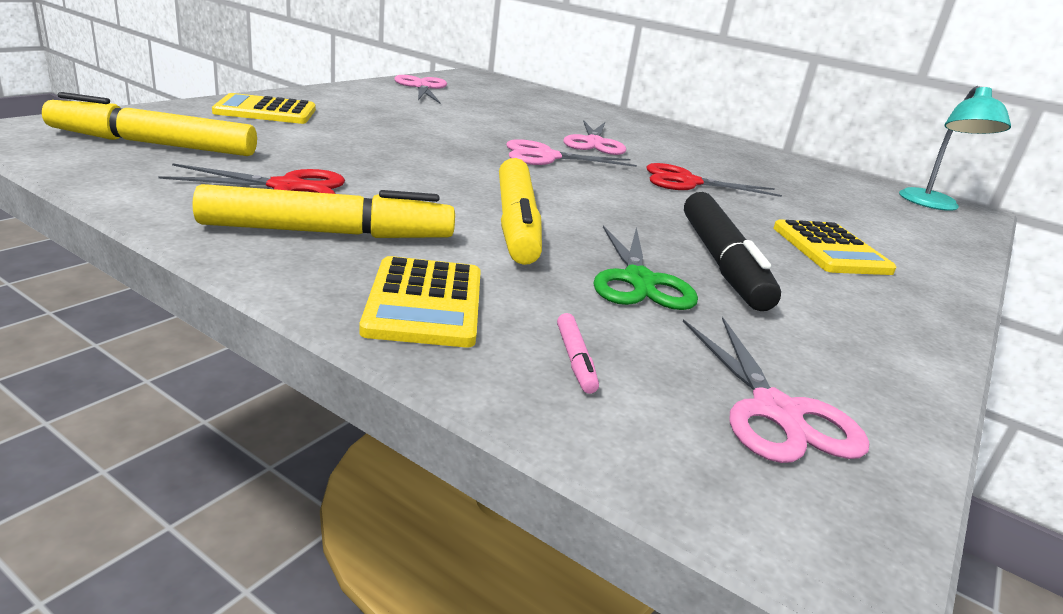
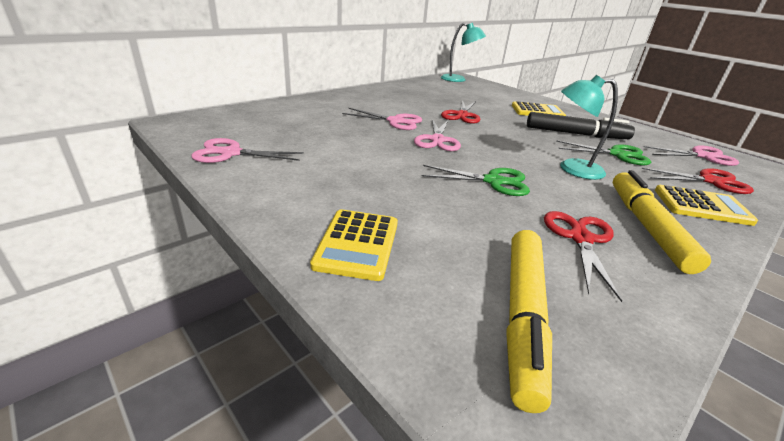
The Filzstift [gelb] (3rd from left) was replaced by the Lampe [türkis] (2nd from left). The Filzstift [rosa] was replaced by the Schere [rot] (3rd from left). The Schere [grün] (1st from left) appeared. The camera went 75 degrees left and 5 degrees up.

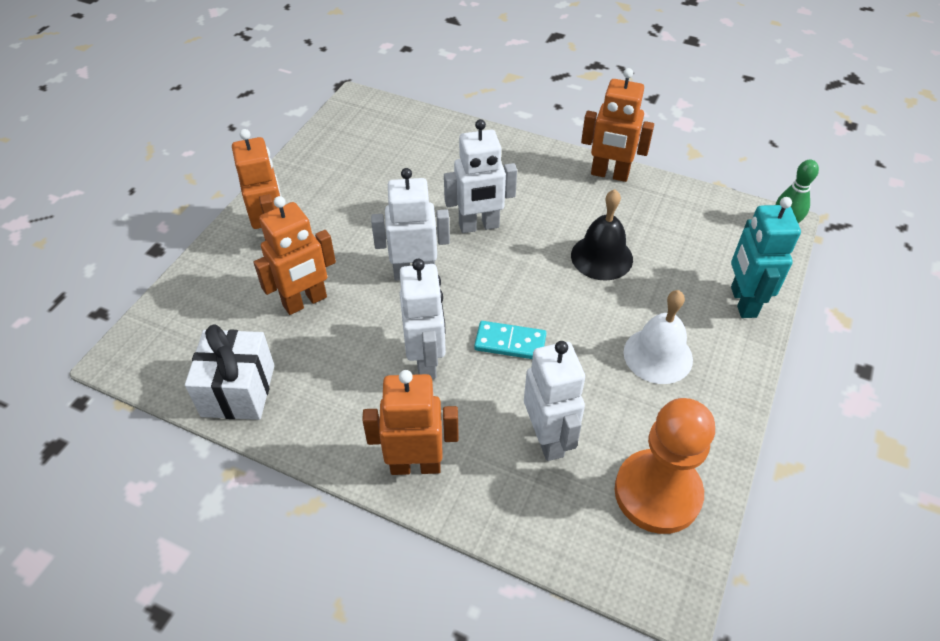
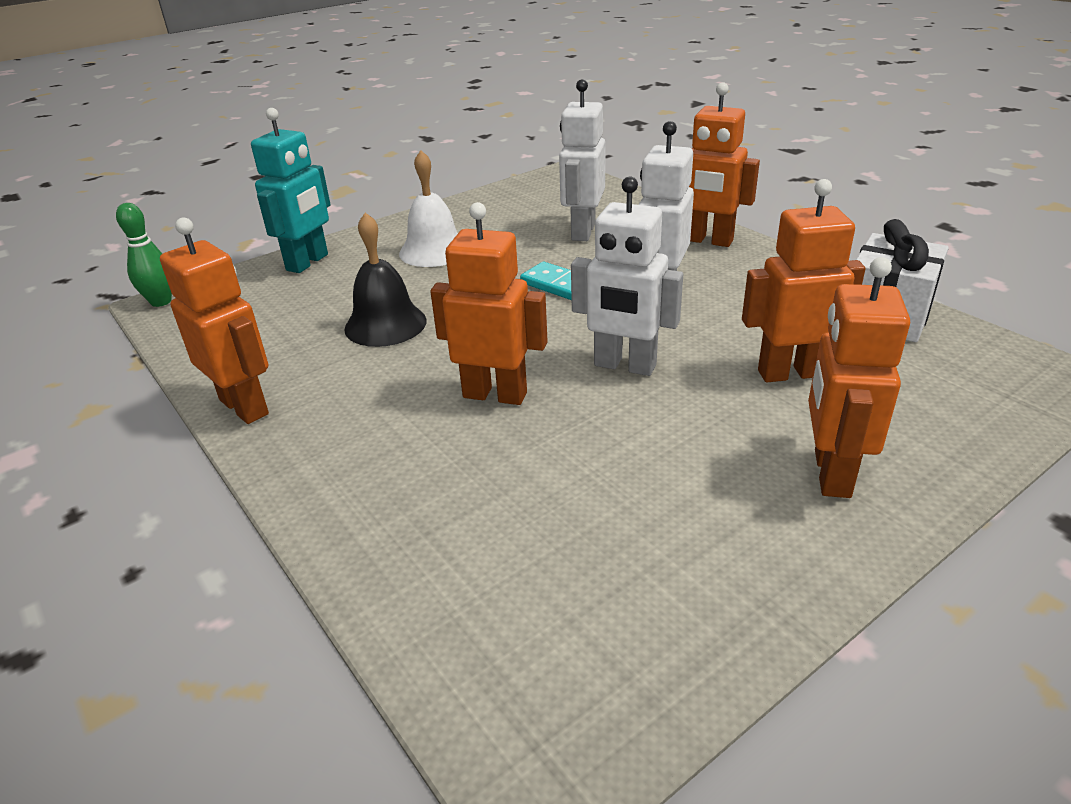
The Roboter [weiß] (3rd from left) became the Roboter [orange] (2nd from left). The Bauer [orange] disappeared. The camera went 150 degrees left and 15 degrees down.

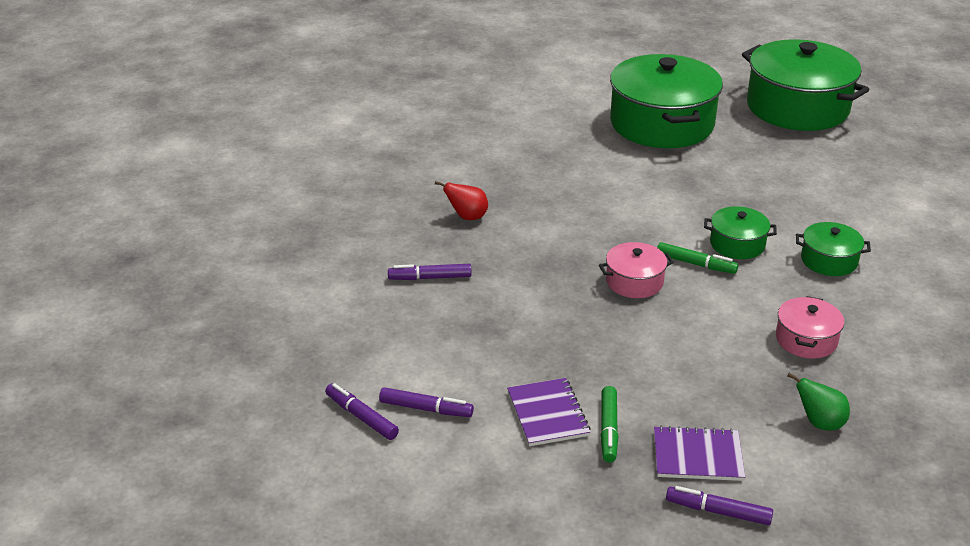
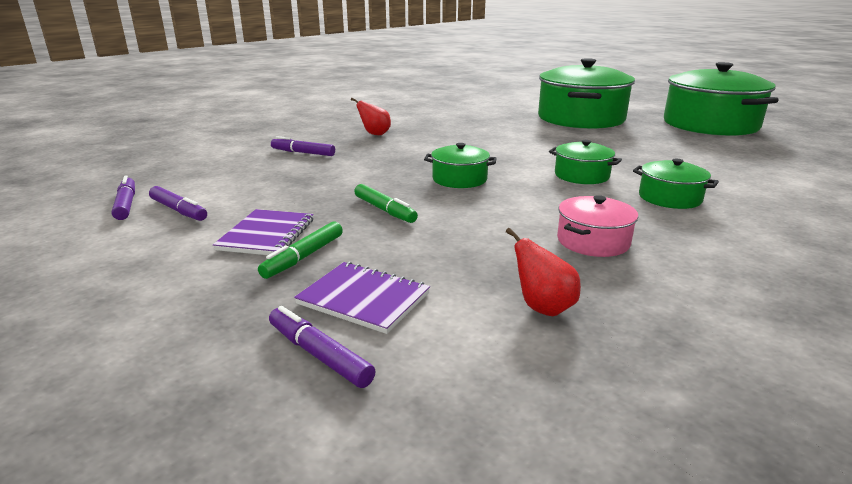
The Kochtopf [rosa] (1st from left) became the Kochtopf [grün] (1st from left). The Filzstift [grün] (2nd from left) moved. The Birne [grün] became the Birne [rot] (2nd from left). The camera went 25 degrees right and 10 degrees down.

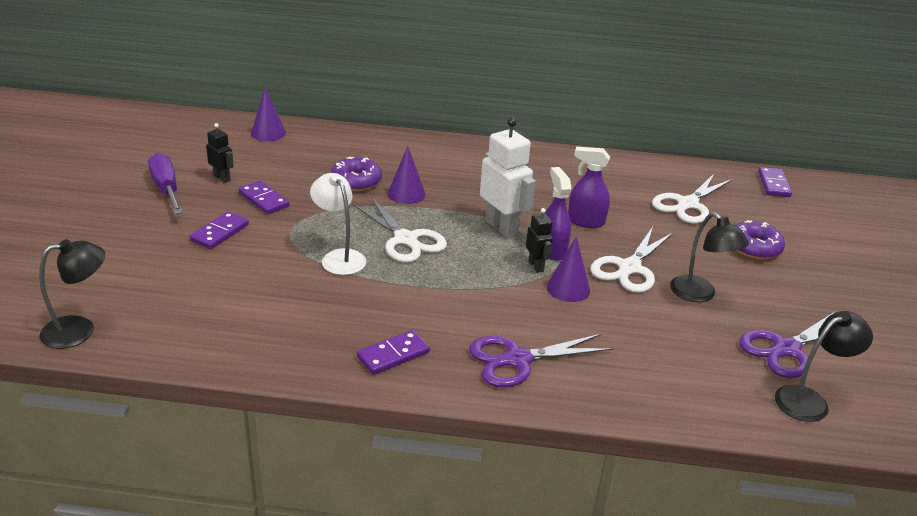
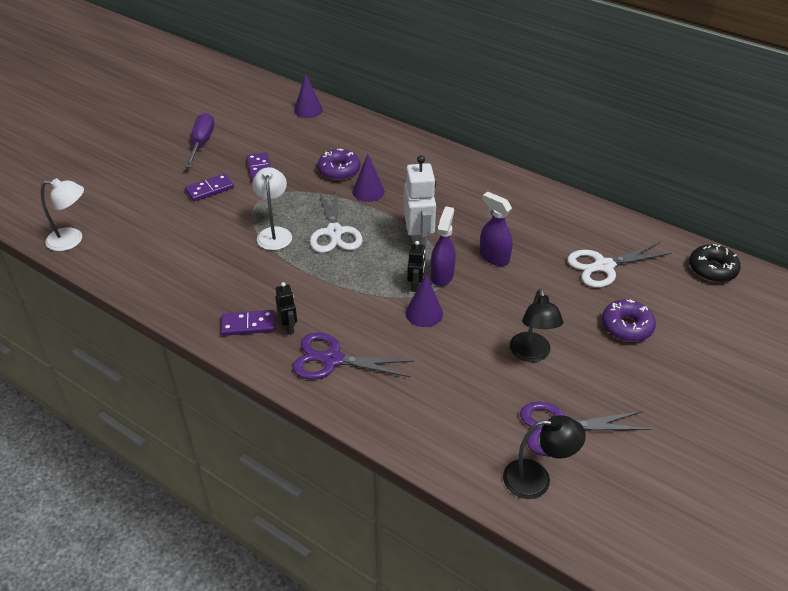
The Roboter [schwarz] (1st from left) moved. The Dominostein [lila] (4th from left) was replaced by the Donut [schwarz]. The Schere [weiß] (2nd from left) disappeared. The Lampe [schwarz] (1st from left) became the Lampe [weiß] (1st from left). The camera went 30 degrees right and 10 degrees up.

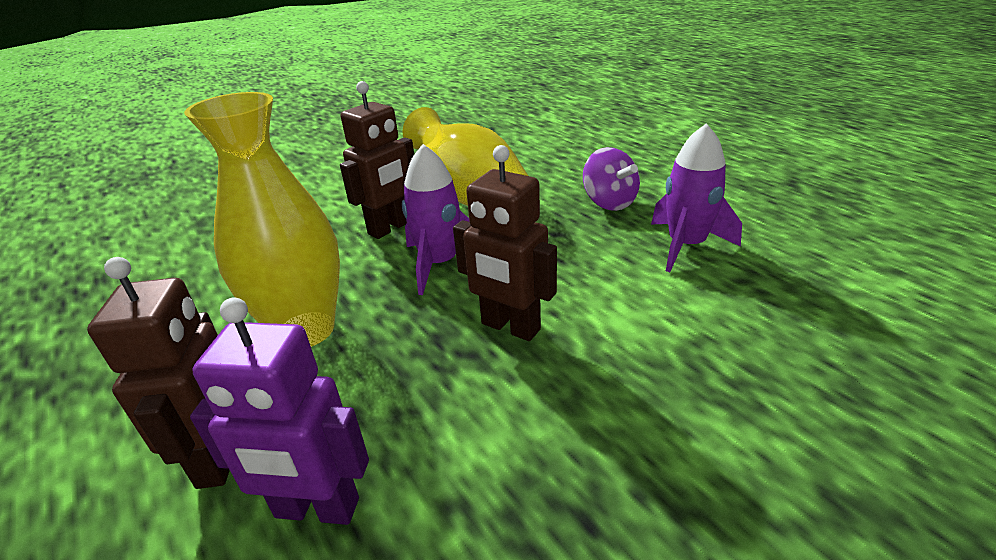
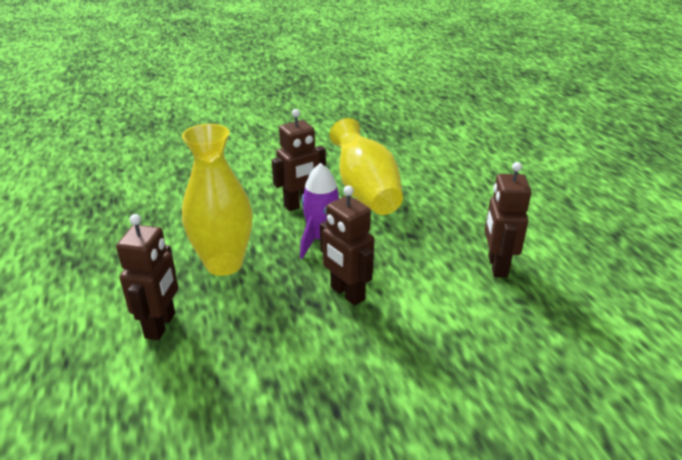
The Rakete [lila] (2nd from left) was replaced by the Roboter [braun] (4th from left). The Kreisel [lila] disappeared. The Roboter [lila] disappeared. The camera went 15 degrees right and 0 degrees up.

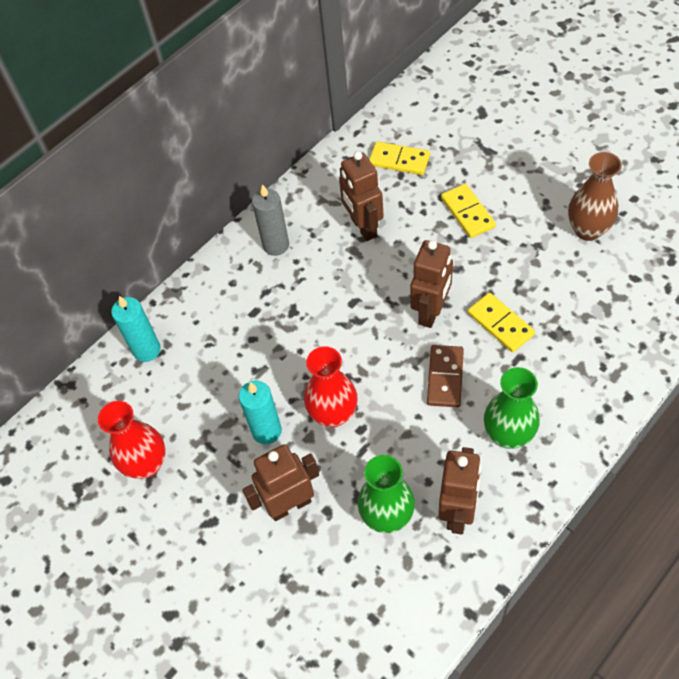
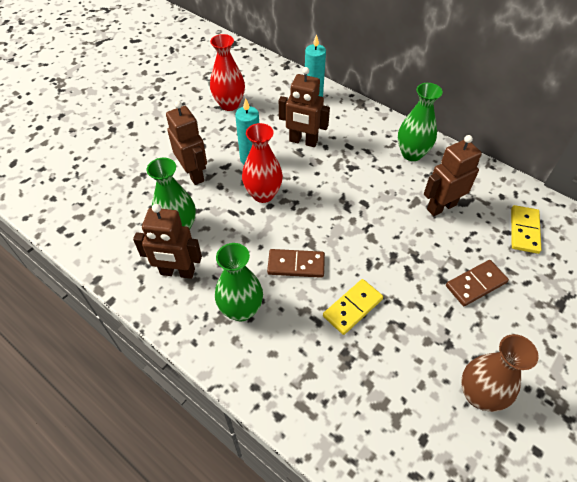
The Kerze [grau] was replaced by the Vase [grün] (3rd from left). The Dominostein [gelb] (2nd from left) became the Dominostein [braun] (2nd from left). The Roboter [braun] (3rd from left) moved. The camera went 80 degrees right and 5 degrees down.

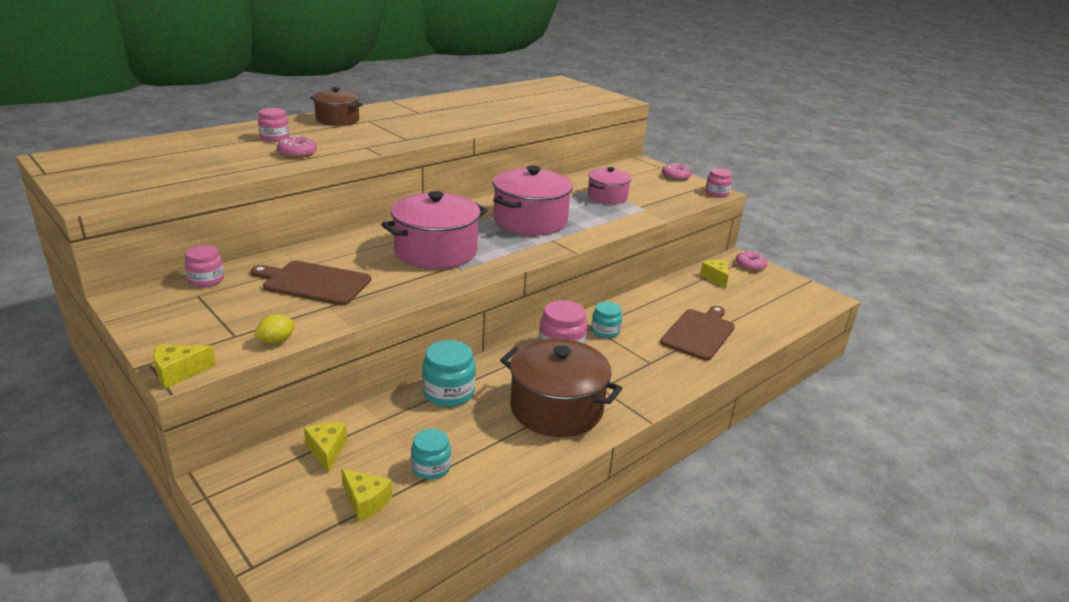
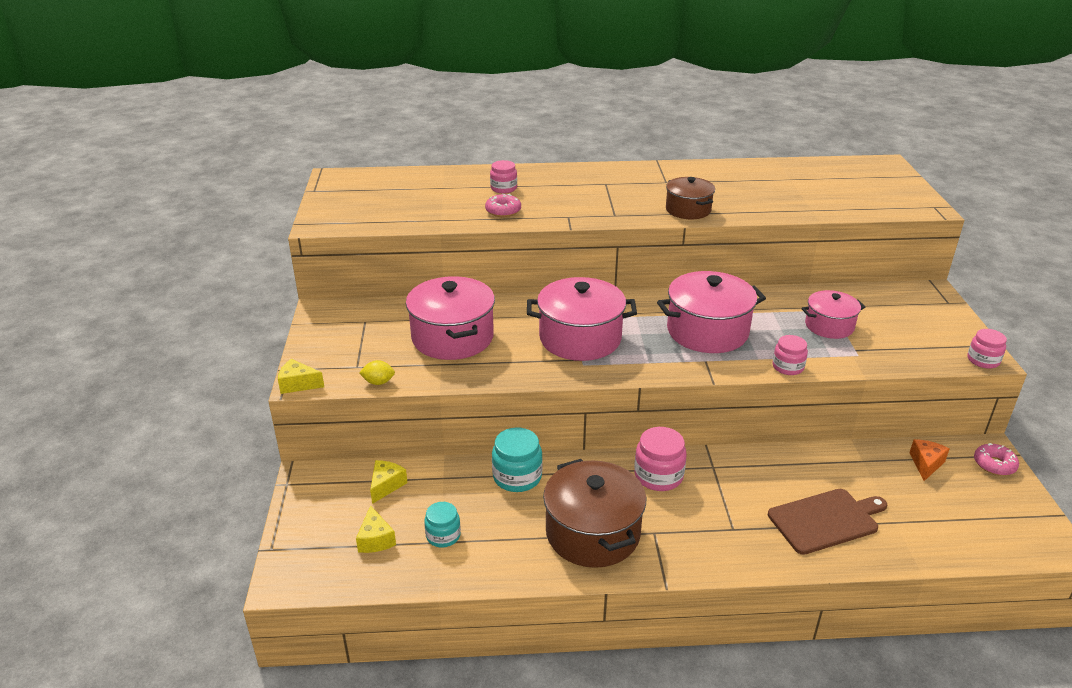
The Kochtopf [braun] (1st from left in the first image) moved. The Donut [rosa] (2nd from left) disappeared. The Einmachglas [rosa] (1st from left in the first image) moved. The Käse [gelb] (4th from left) became the Käse [orange]. The Schneidebrett [braun] (1st from left) was replaced by the Kochtopf [rosa] (1st from left). The Einmachglas [türkis] (3rd from left) disappeared. The camera went 40 degrees right and 5 degrees up.

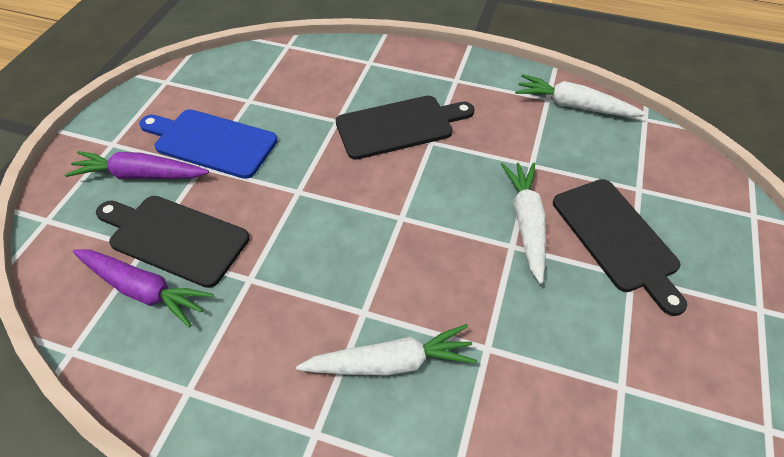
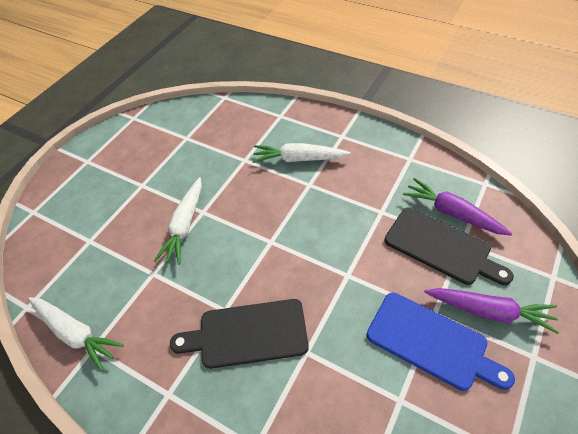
The Schneidebrett [schwarz] (3rd from left) disappeared. The camera went 165 degrees left and 0 degrees up.

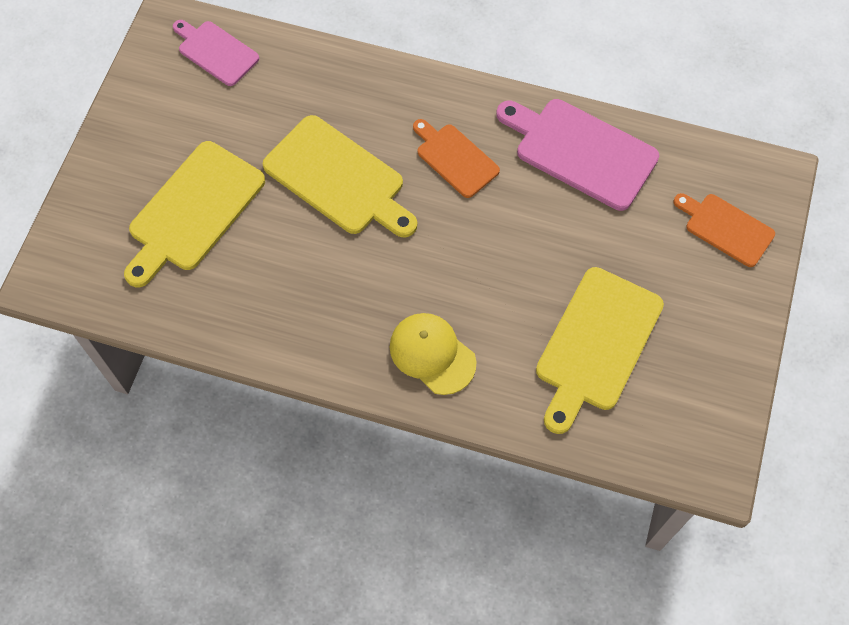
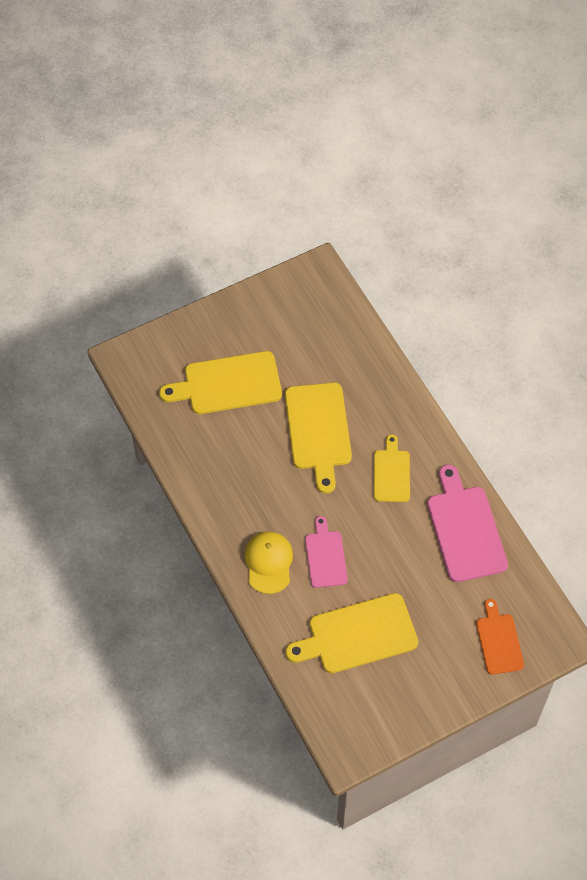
The Schneidebrett [rosa] (1st from left) moved. The Schneidebrett [orange] (1st from left) became the Schneidebrett [gelb] (4th from left). The camera went 45 degrees right and 5 degrees down.

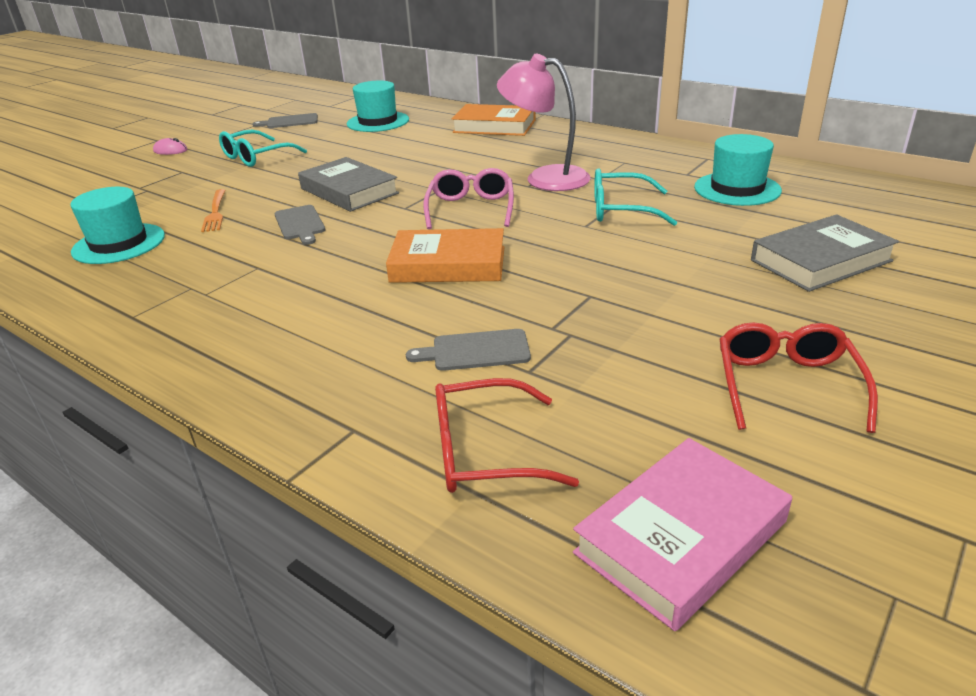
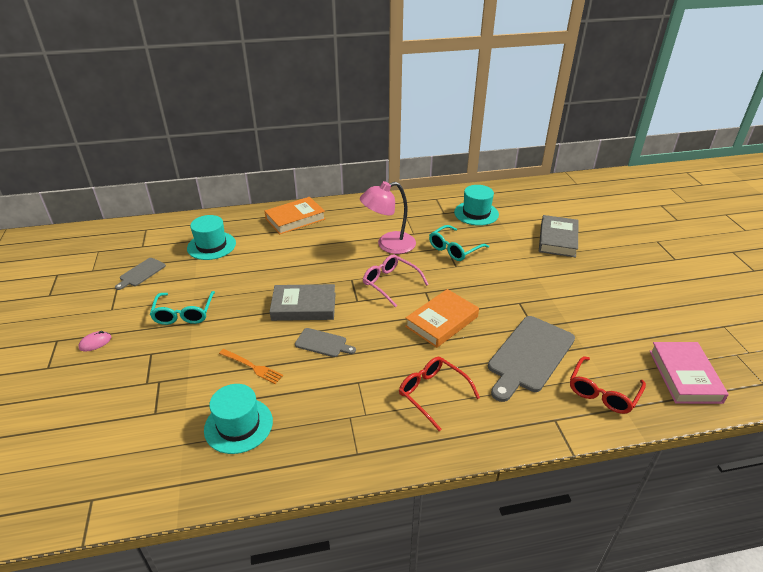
The Brille [rot] (2nd from left in the first image) moved. The Schneidebrett [grau] (3rd from left) changed to 1.97 times the size. The camera went 50 degrees left and 5 degrees up.

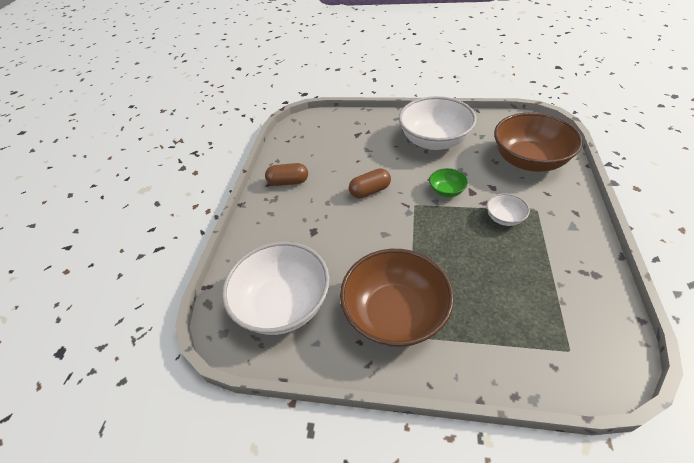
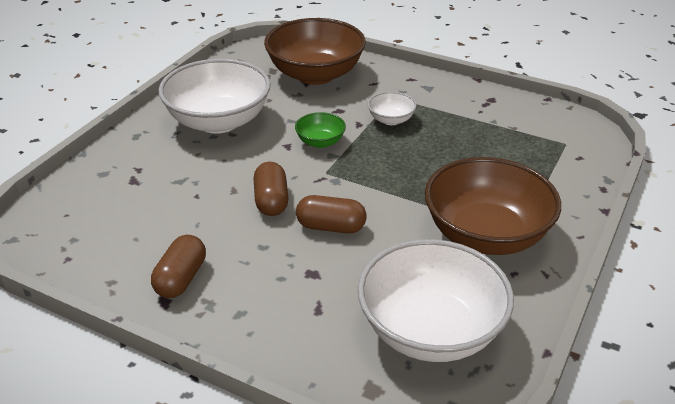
The Kapsel [braun] (3rd from left) appeared. The camera went 75 degrees left and 10 degrees down.

